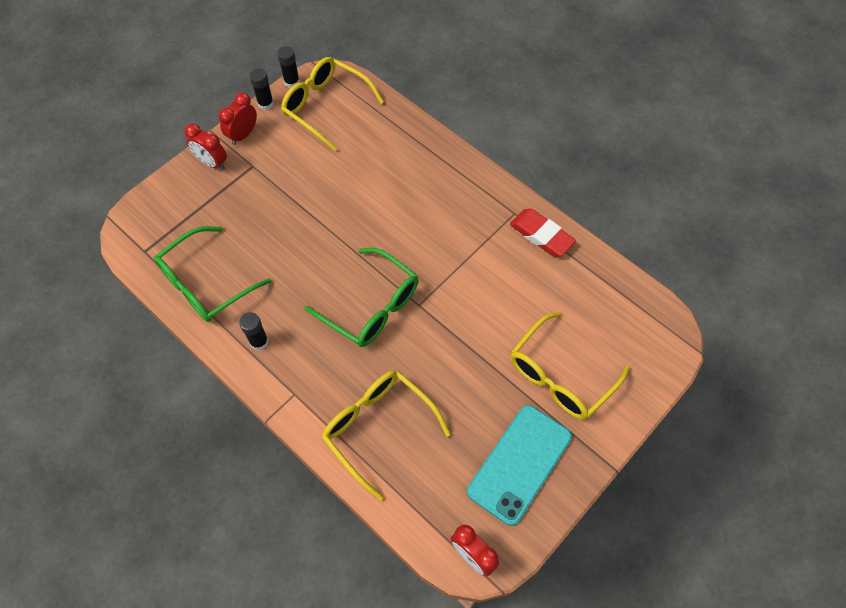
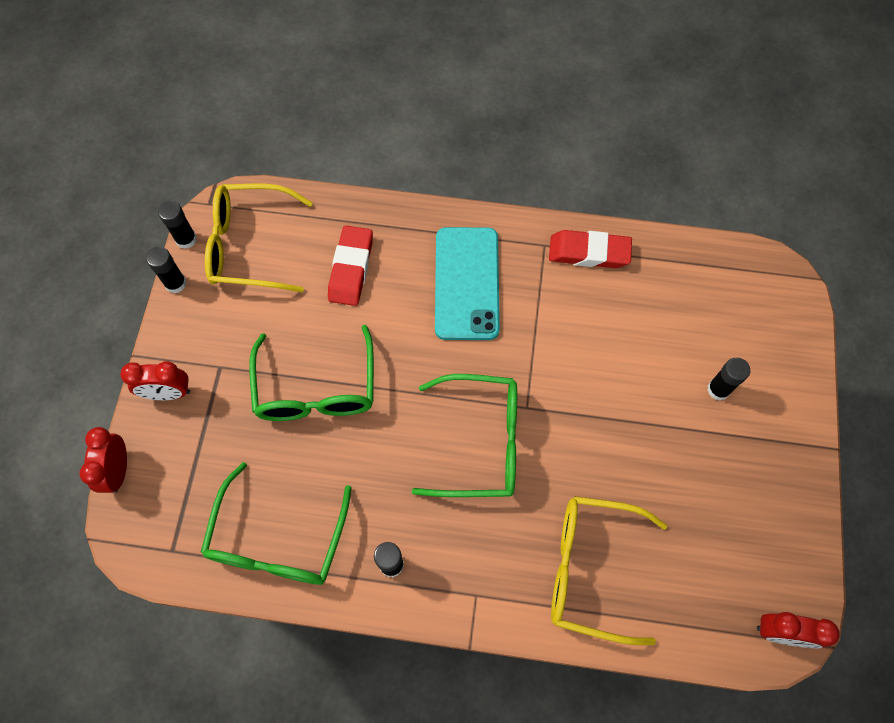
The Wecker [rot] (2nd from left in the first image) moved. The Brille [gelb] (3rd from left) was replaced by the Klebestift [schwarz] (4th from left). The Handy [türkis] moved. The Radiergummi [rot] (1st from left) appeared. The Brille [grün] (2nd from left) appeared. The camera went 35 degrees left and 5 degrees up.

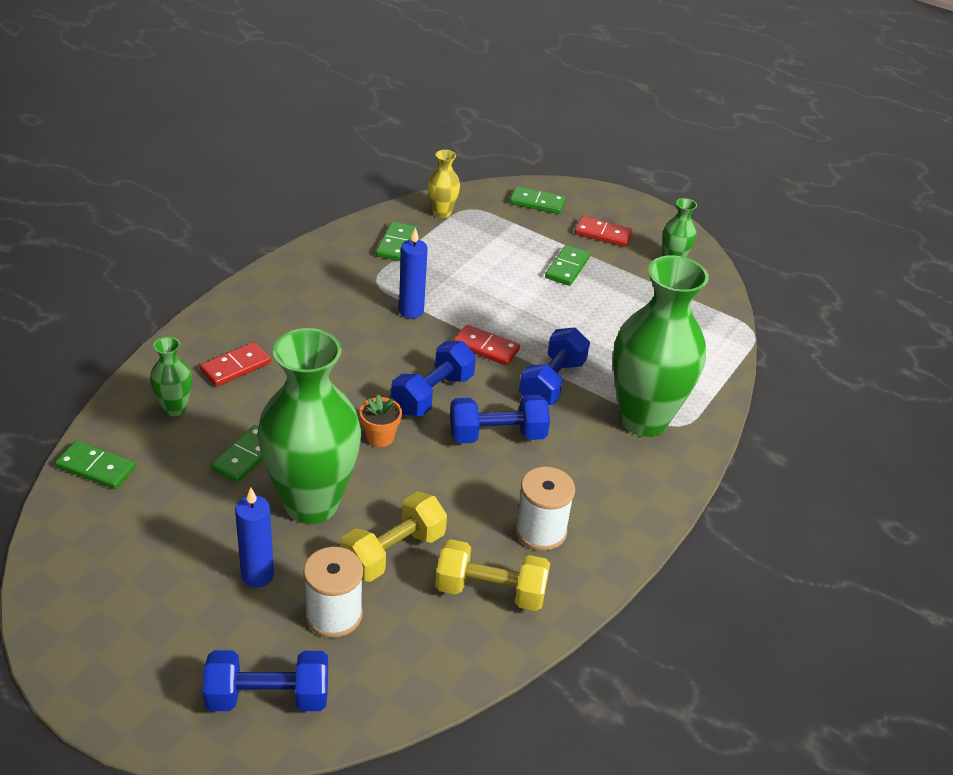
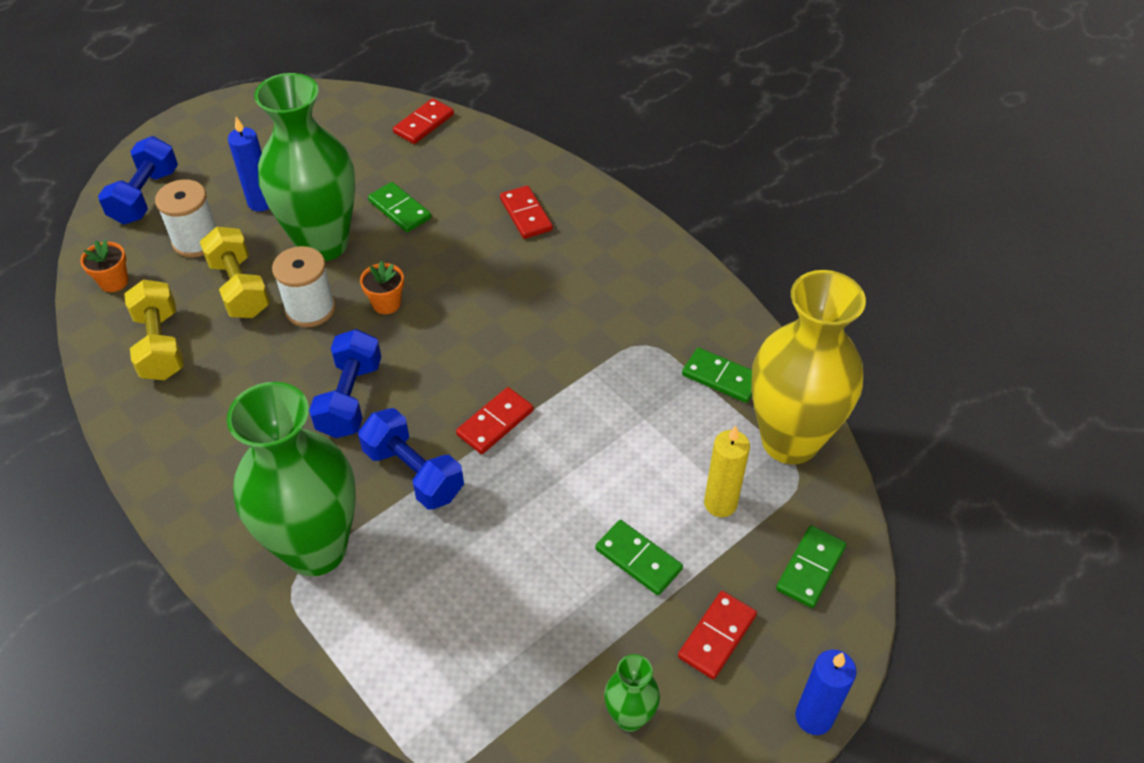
The Vase [gelb] changed to 2.26 times the size. The Kerze [blau] (2nd from left) moved. The Vase [grün] (1st from left) disappeared. The Hantel [blau] (2nd from left) disappeared. The Dominostein [grün] (1st from left) became the Dominostein [rot] (1st from left). The Garnrolle [weiß] (2nd from left) moved. The Hantel [gelb] (2nd from left in the first image) turned 45 degrees counterclockwise. The Blumentopf [orange] (1st from left) appeared. The Kerze [gelb] appeared. The camera went 110 degrees right and 10 degrees up.

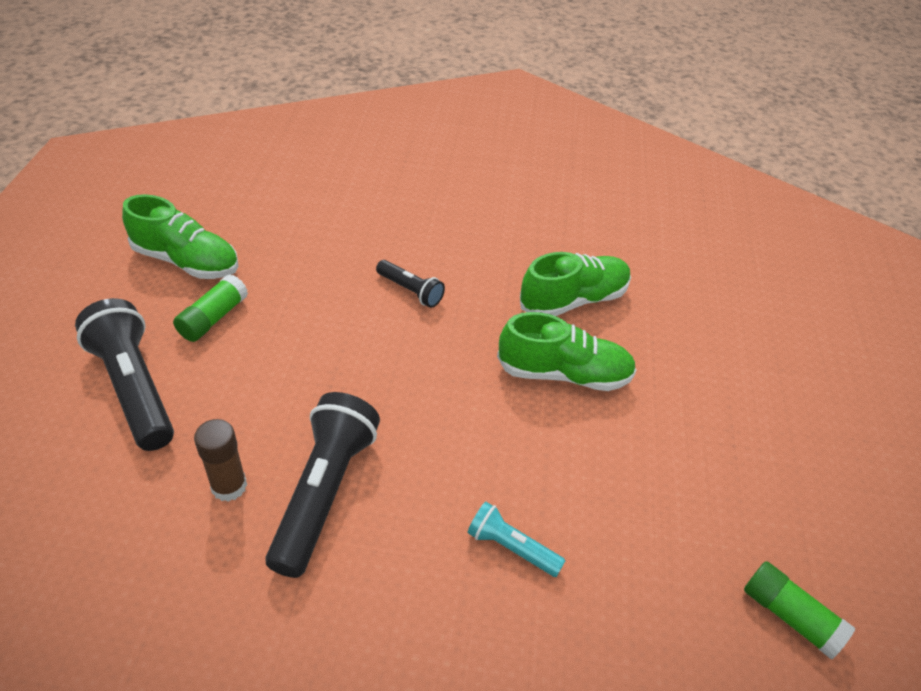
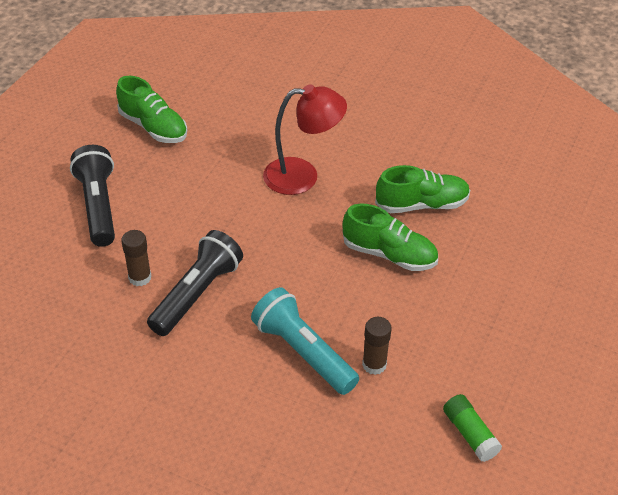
The Taschenlampe [schwarz] (3rd from left) was replaced by the Lampe [rot]. The Klebestift [grün] (1st from left) disappeared. The Taschenlampe [türkis] changed to 1.90 times the size. The Klebestift [braun] (2nd from left) appeared. The camera went 20 degrees right and 0 degrees up.

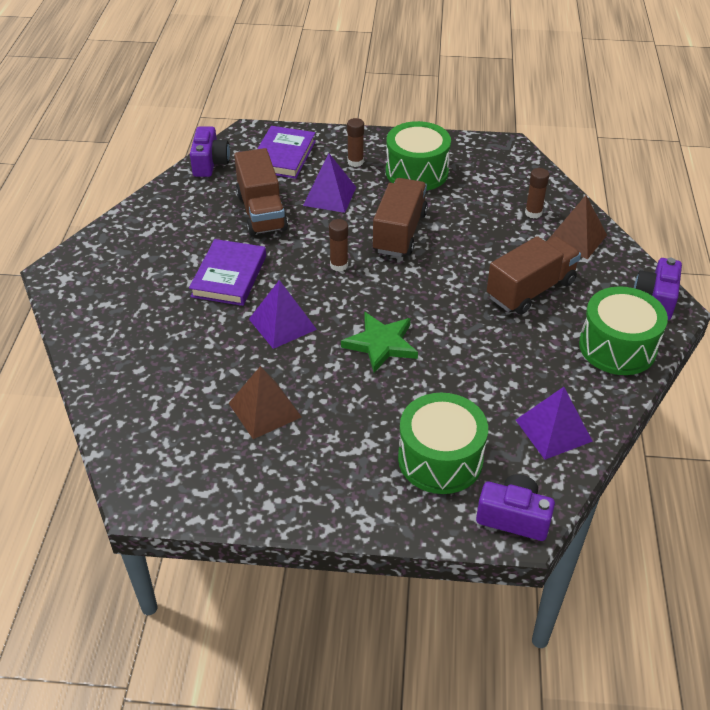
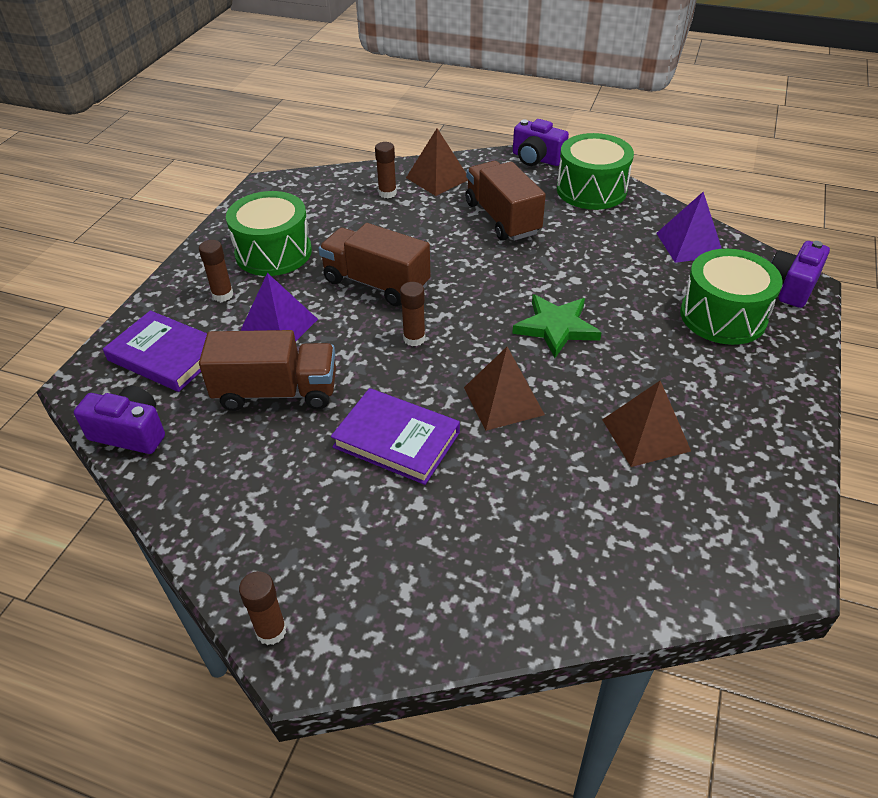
The Pyramide [lila] (1st from left) became the Pyramide [braun] (2nd from left). The Klebestift [braun] (2nd from left) appeared. The camera went 75 degrees left and 0 degrees up.

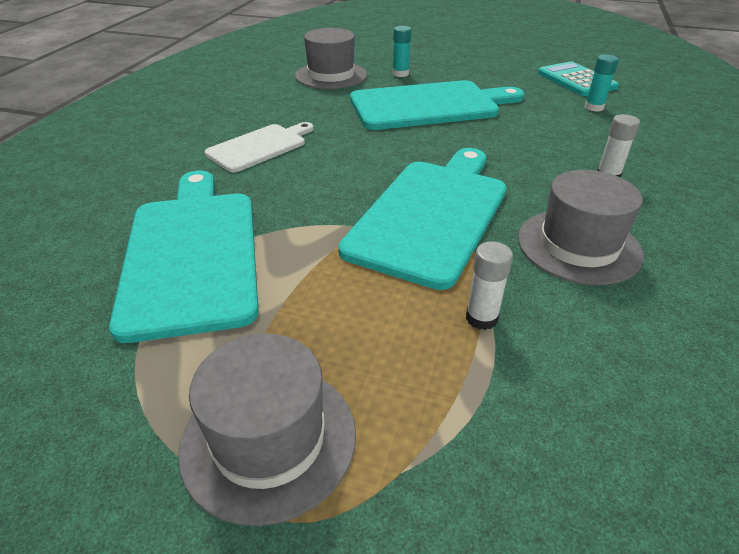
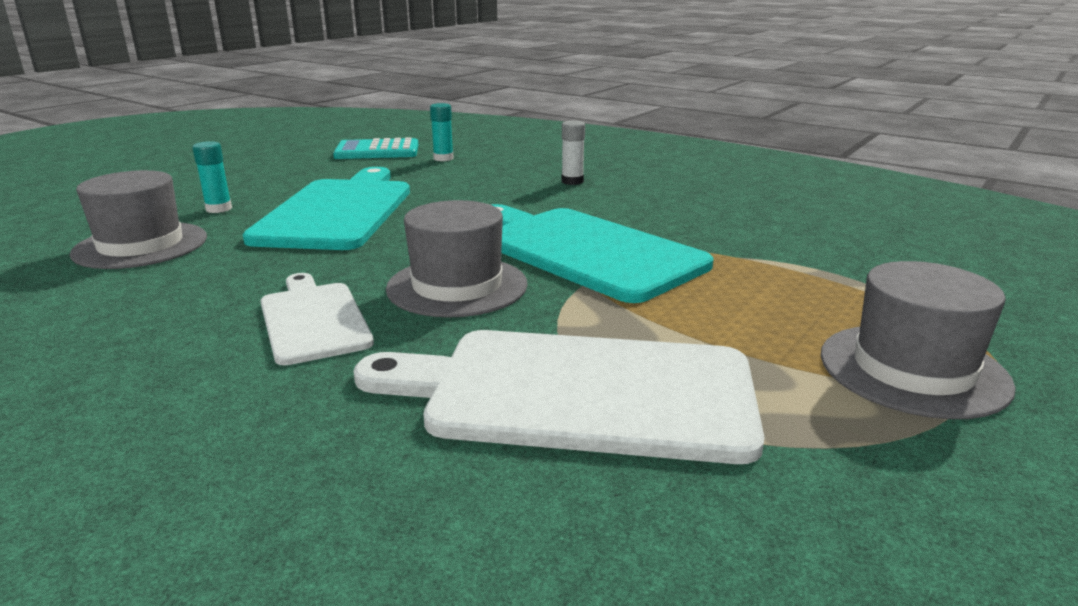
The Hut [grau] (3rd from left in the first image) moved. The Schneidebrett [türkis] (1st from left) became the Schneidebrett [weiß] (2nd from left). The Klebestift [weiß] (1st from left) disappeared. The camera went 70 degrees left and 15 degrees down.

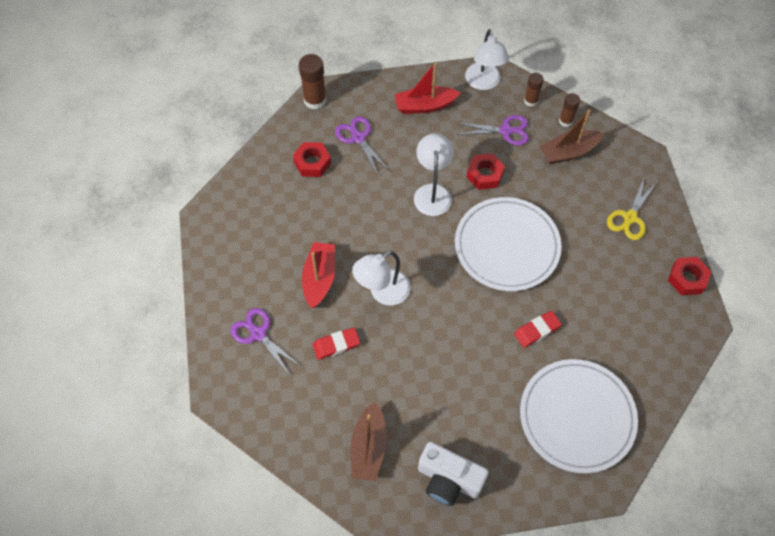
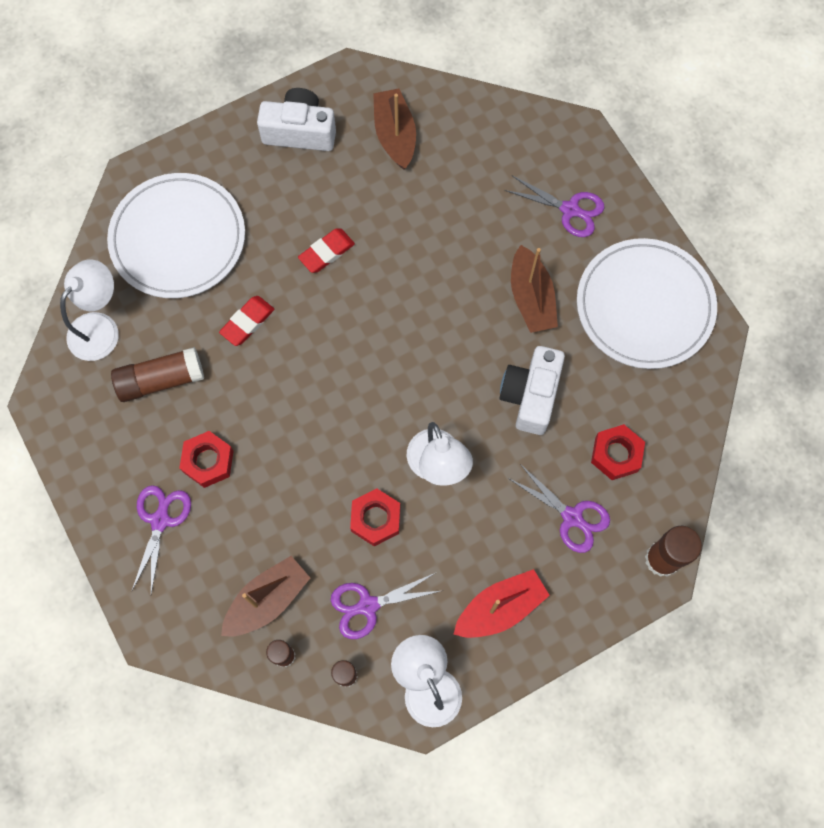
The Schere [gelb] became the Schere [lila] (1st from left). The Teller [weiß] (1st from left in the first image) moved. The Boot [rot] (1st from left) became the Boot [braun] (3rd from left). The Lampe [weiß] (1st from left) moved. The Sechskantmutter [rot] (3rd from left in the first image) moved. The Radiergummi [rot] (1st from left in the first image) moved. The Kamera [weiß] (2nd from left) appeared. The Klebestift [braun] (1st from left) appeared. The camera went 160 degrees right and 10 degrees up.

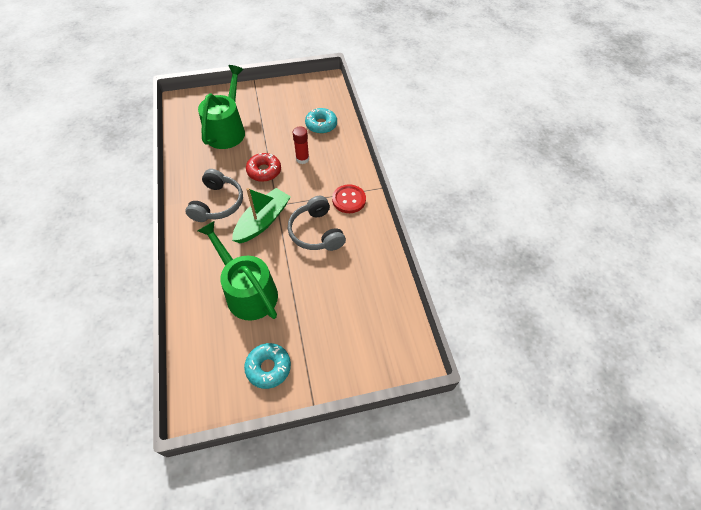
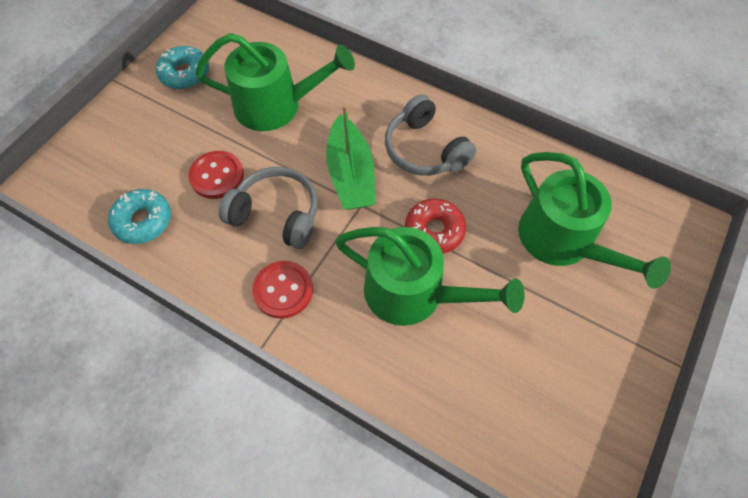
The Donut [türkis] (2nd from left in the first image) moved. The Klebestift [rot] was replaced by the Gießkanne [grün] (2nd from left). The Knopf [rot] (1st from left) appeared. The camera went 135 degrees right and 5 degrees up.

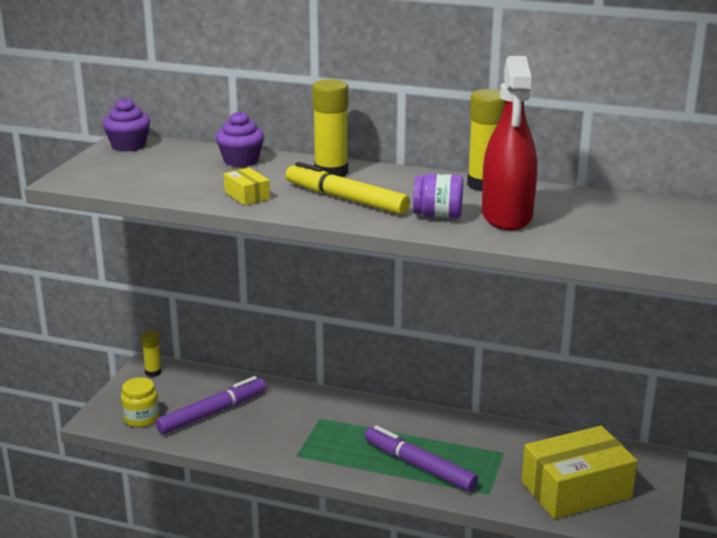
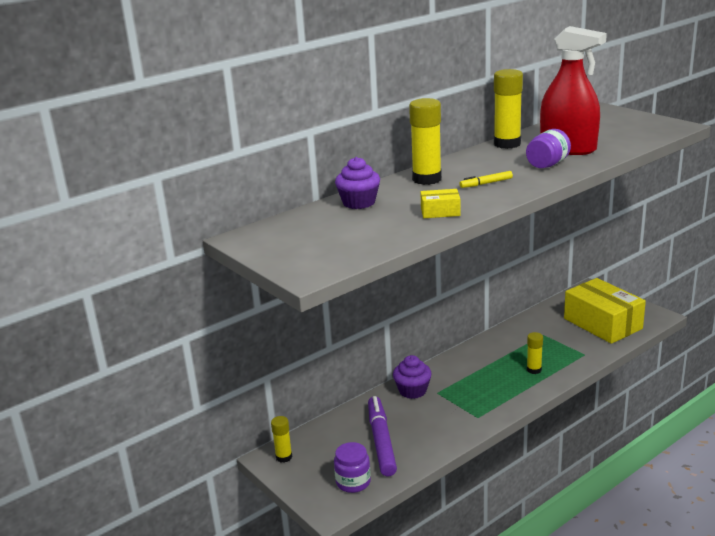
The Muffin [lila] (1st from left in the first image) moved. The Filzstift [gelb] changed to 0.47 times the size. The Einmachglas [gelb] became the Einmachglas [lila] (1st from left). The Filzstift [lila] (2nd from left) was replaced by the Klebestift [gelb] (4th from left). The Schachtel [gelb] (2nd from left) turned 45 degrees counterclockwise. The camera went 55 degrees left and 0 degrees up.

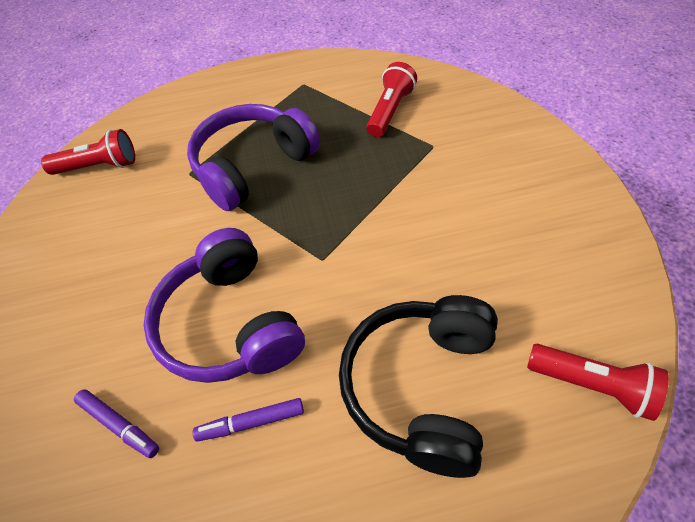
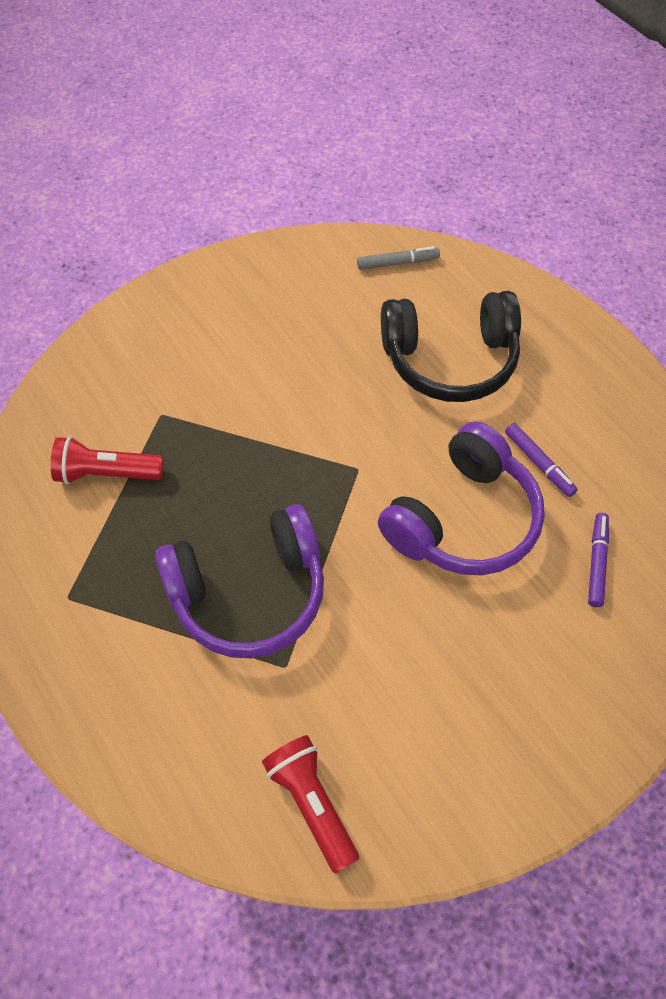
The Kopfhörer [lila] (2nd from left in the first image) turned 45 degrees counterclockwise. The Taschenlampe [rot] (3rd from left) was replaced by the Filzstift [grau]. The camera went 115 degrees left and 5 degrees up.

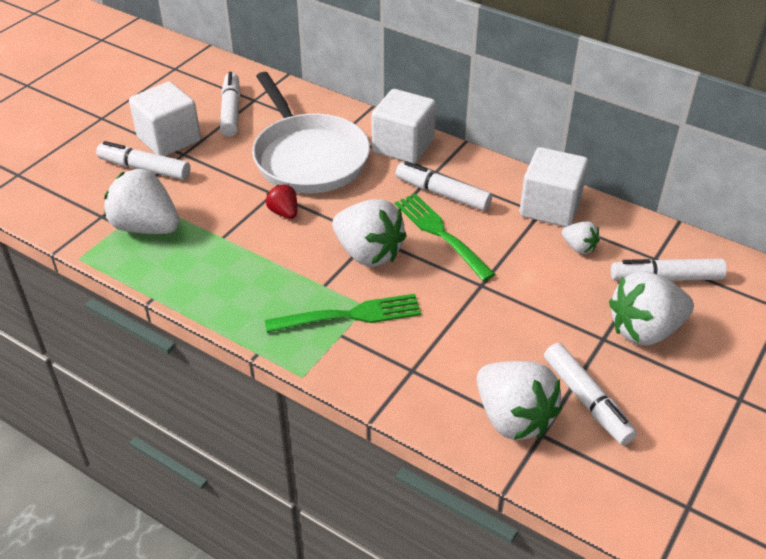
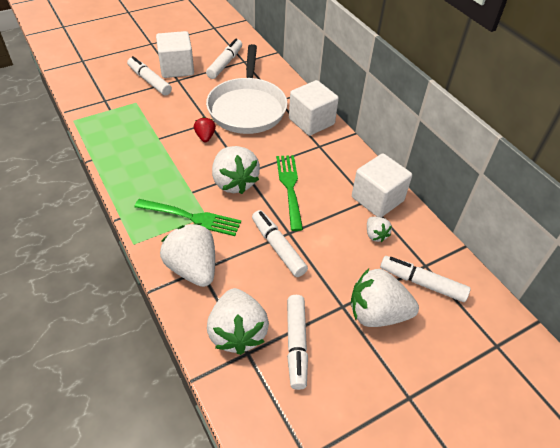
The Filzstift [weiß] (3rd from left) moved. The Erdbeere [weiß] (1st from left) moved. The camera went 25 degrees right and 5 degrees up.

